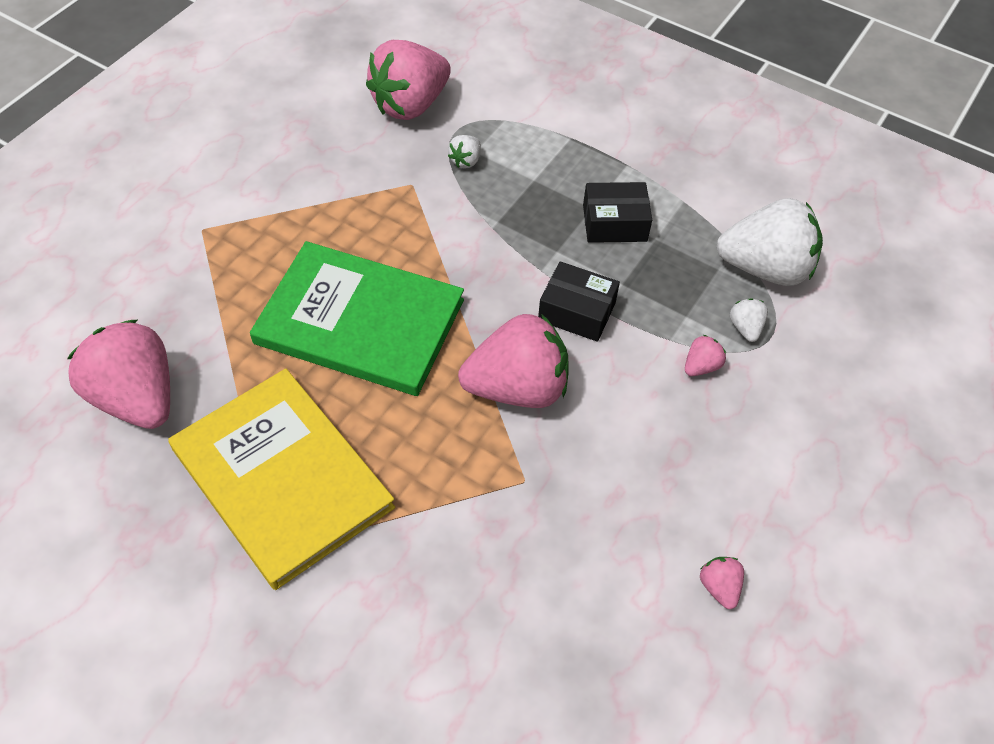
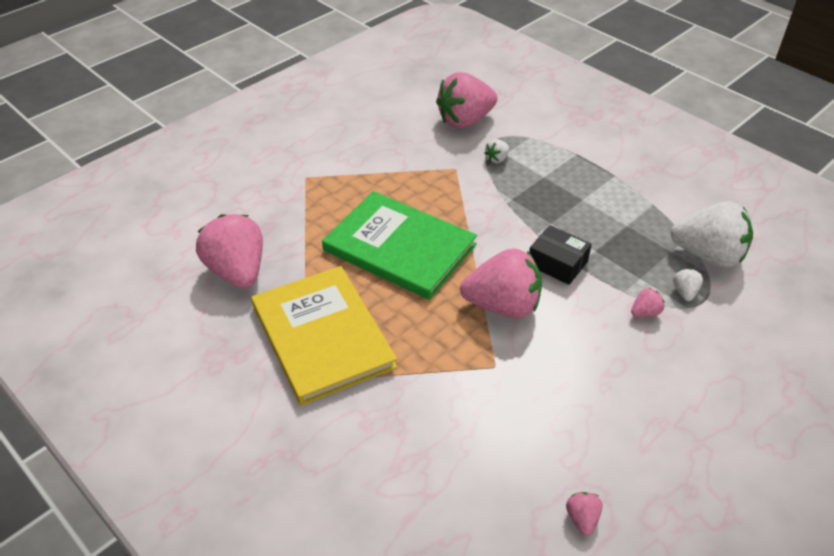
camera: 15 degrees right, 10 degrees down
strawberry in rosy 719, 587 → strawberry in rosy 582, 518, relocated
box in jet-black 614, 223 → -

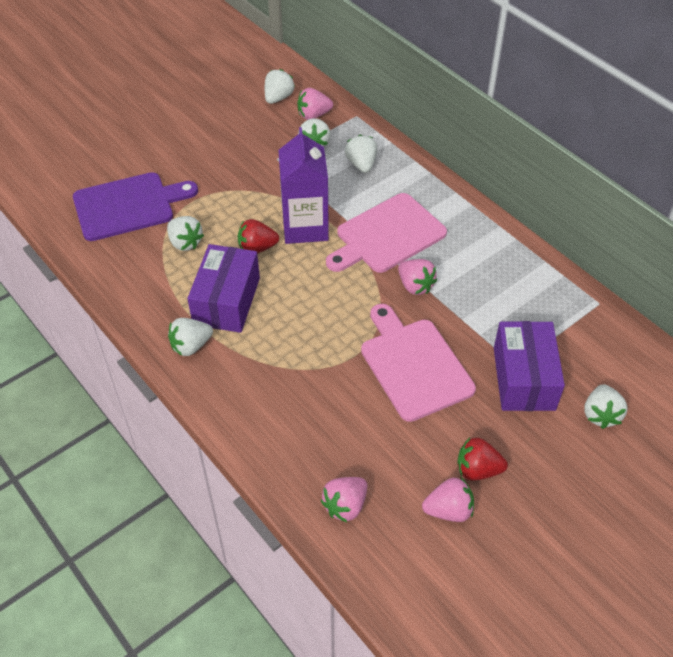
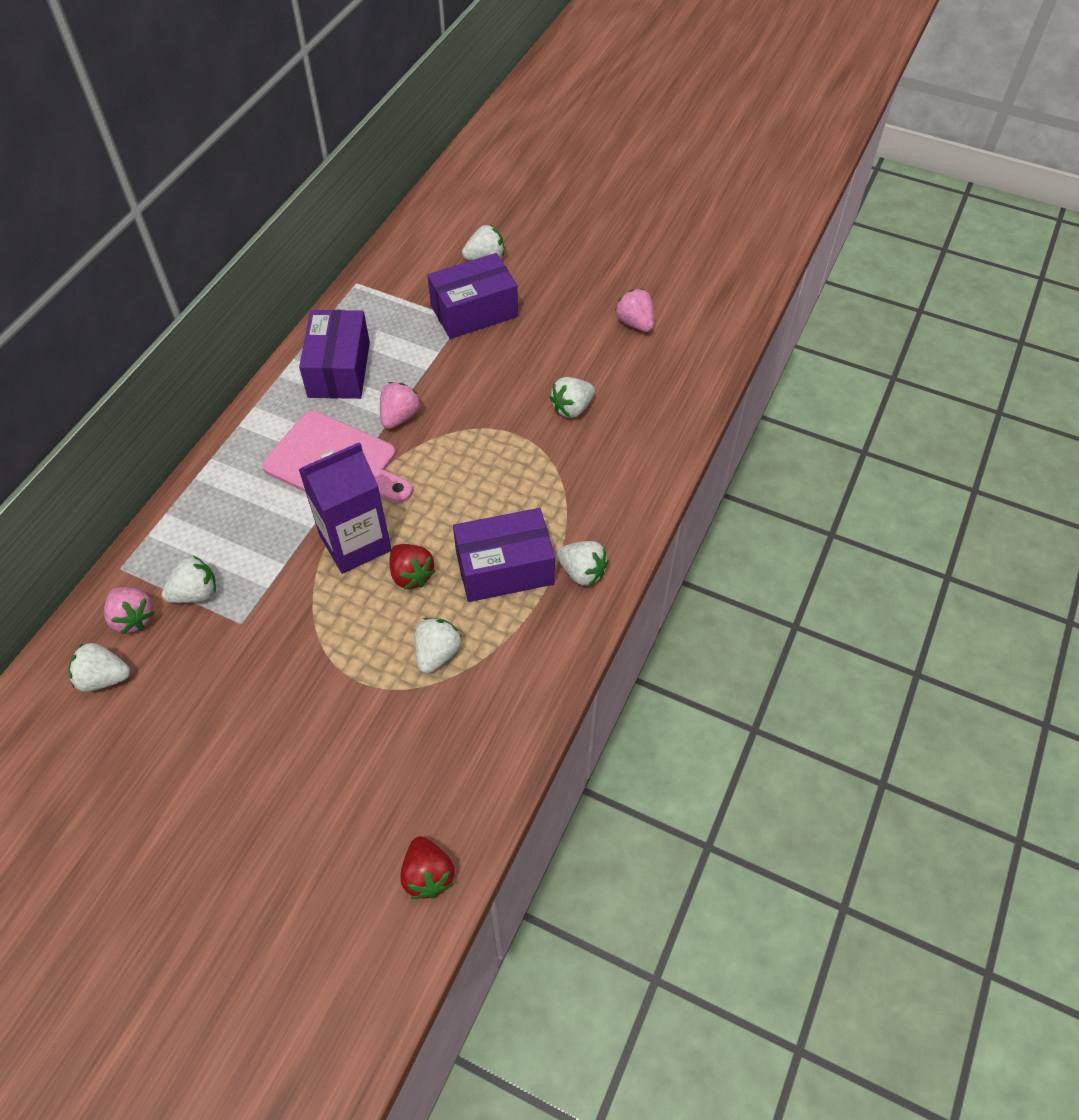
camera: 115 degrees left, 5 degrees up
- → box in royal purple 339, 369
strawberry in red 477, 470 → strawberry in red 428, 875, relocated
strawberry in snow-white 361, 164 → strawberry in snow-white 572, 408, relocated
chopping board in royal purple 128, 206 → -
strawberry in rosy 345, 505 → -
chopping board in rosy 414, 365 → -

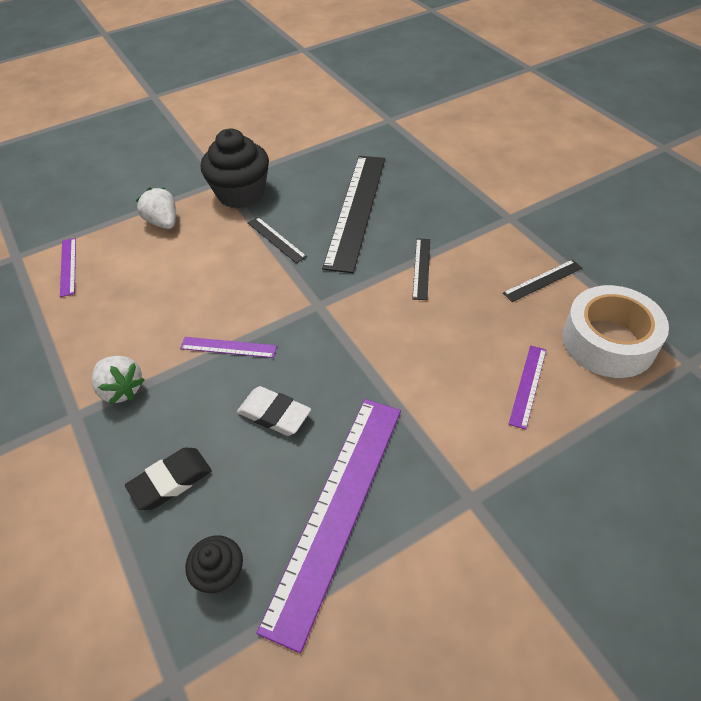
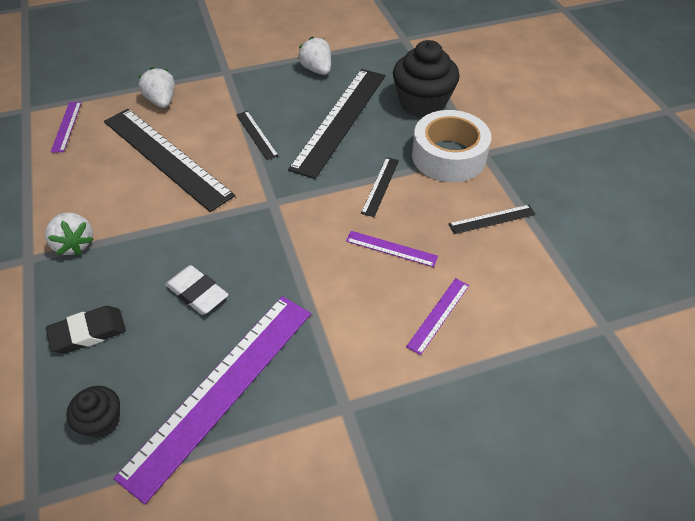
camera: 10 degrees right, 0 degrees up
- → ruler in jet-black 166, 157
- → strawberry in snow-white 317, 70
ruler in royal purple 228, 347 → ruler in royal purple 391, 249, relocated
fairy cake in jet-black 241, 194 → fairy cake in jet-black 422, 103, relocated
roll of tape in snow-white 608, 341 → roll of tape in snow-white 448, 156, relocated

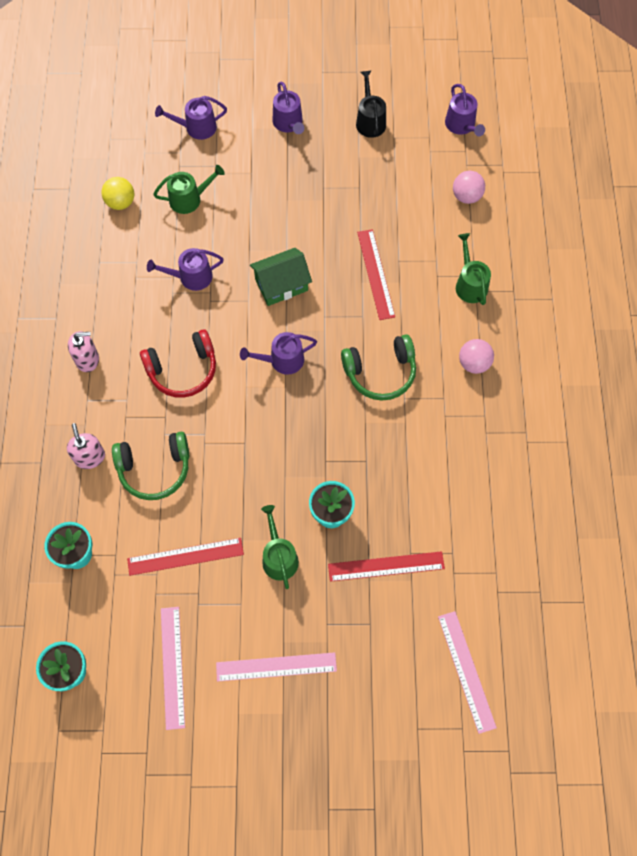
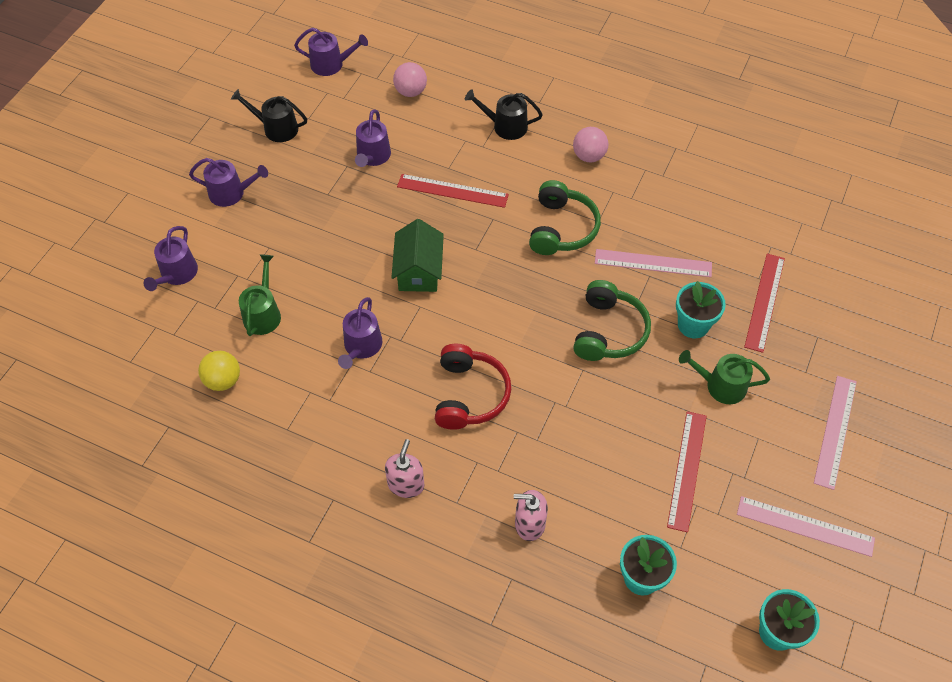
camera: 65 degrees left, 10 degrees down
watering can in royal purple 282, 360 → watering can in royal purple 372, 156, relocated
watering can in green 470, 284 → watering can in jet-black 505, 126
over-ear headphones in green 154, 469 → over-ear headphones in green 608, 331, relocated
ruler in rosy 466, 671 → ruler in rosy 653, 263, relocated

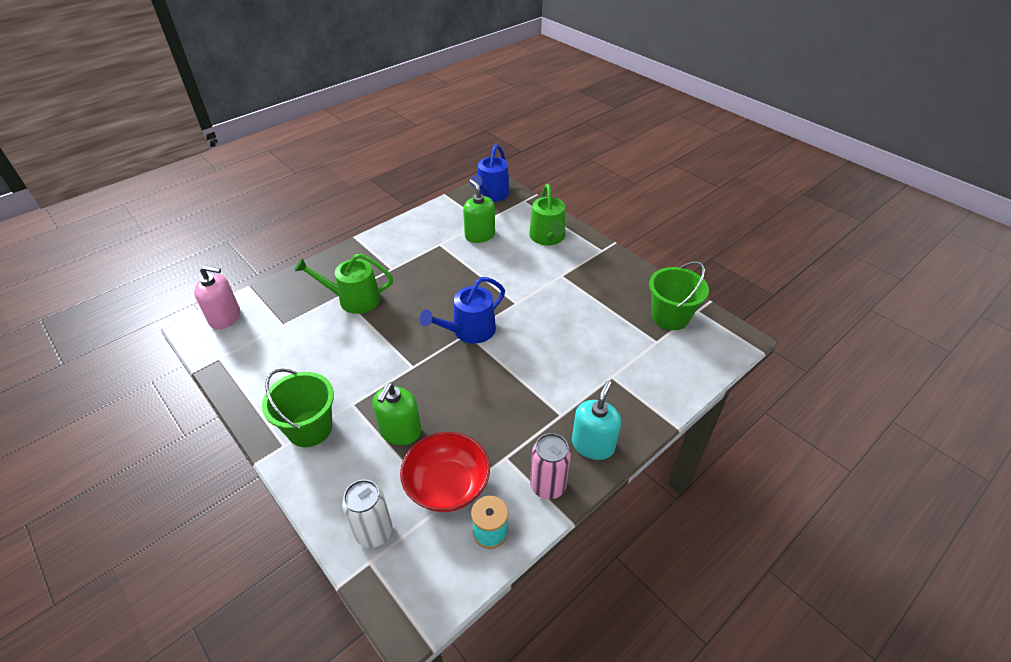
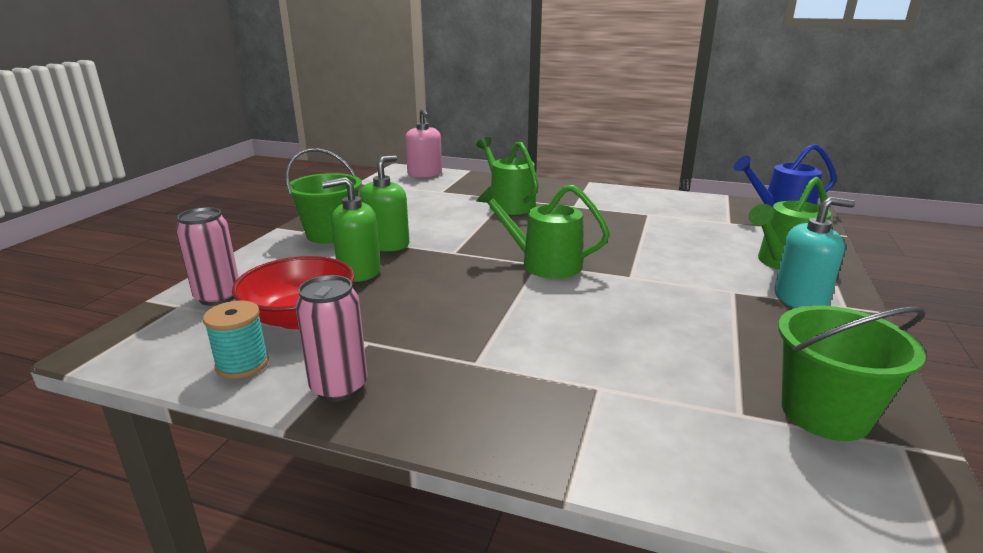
camera: 60 degrees right, 20 degrees down
tin in snow-white 374, 532 → tin in rosy 218, 297
soap dispenser in green 479, 235 → soap dispenser in green 387, 244, relocated
watering can in royal blue 469, 331 → watering can in green 544, 264
soap dispenser in turquoise 593, 445 → soap dispenser in turquoise 800, 299, relocated

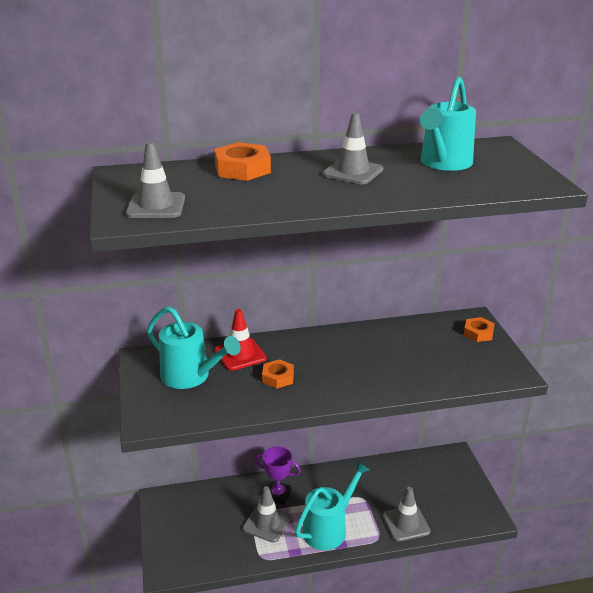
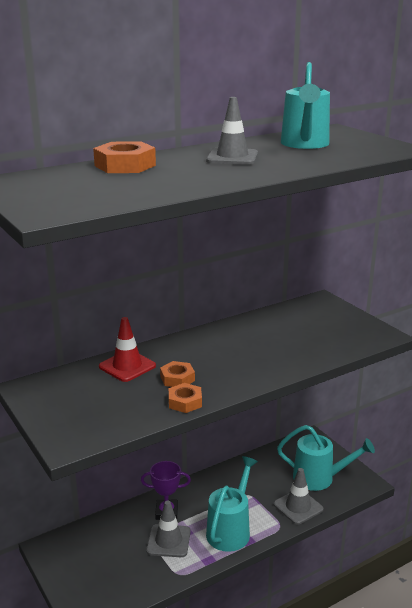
camera: 20 degrees left, 5 degrees down
hex nut in bright orange 478, 333 → hex nut in bright orange 185, 402, relocated
watering can in turquoise 191, 377 → watering can in turquoise 320, 478, relocated
safety cone in ash-grey 156, 206 → -

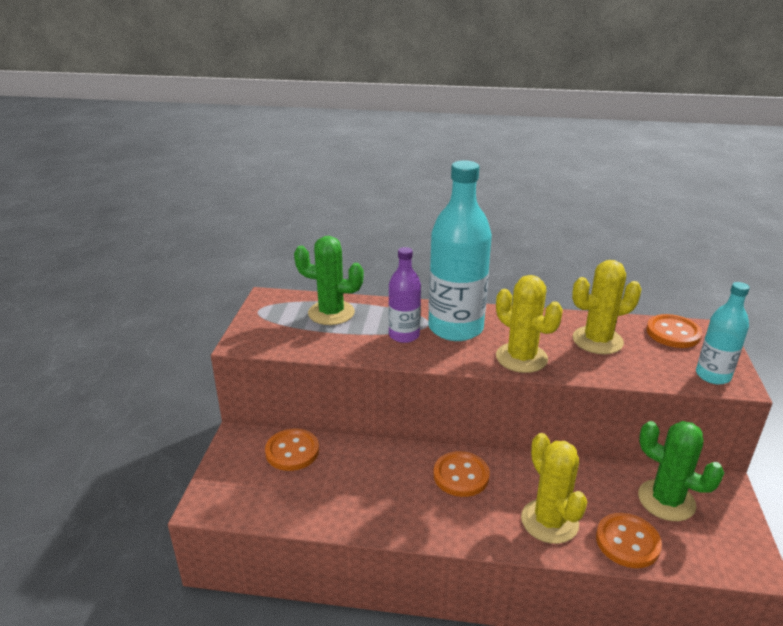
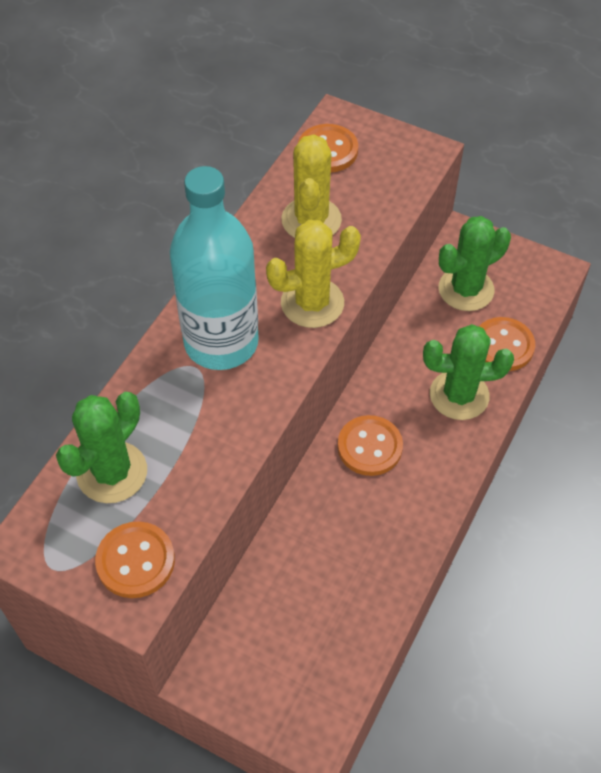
camera: 70 degrees left, 25 degrees up
button in bright orange 292, 451 → button in bright orange 135, 561, relocated
prickly plant in bright yellow 549, 521 → prickly plant in green 459, 395
bottle in royal purple 404, 335 → -
bottle in turquoise 713, 375 → -

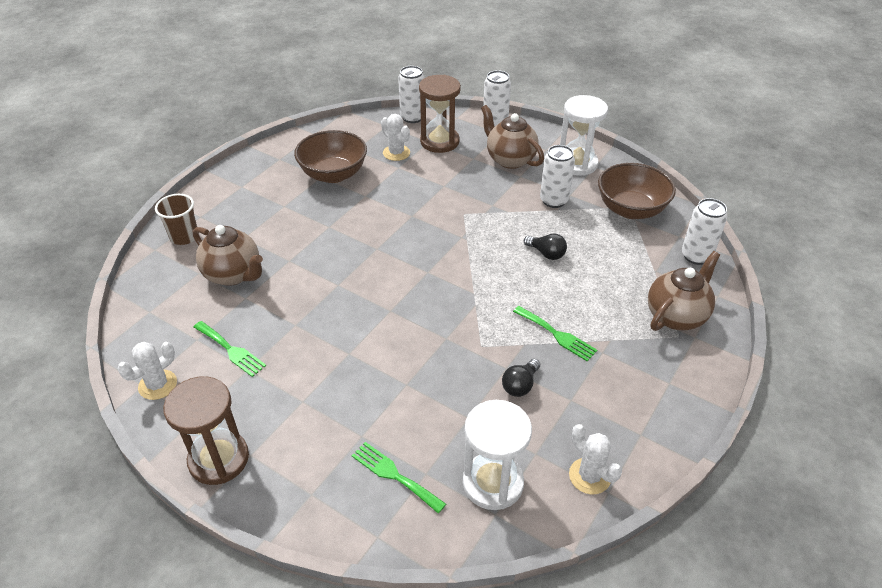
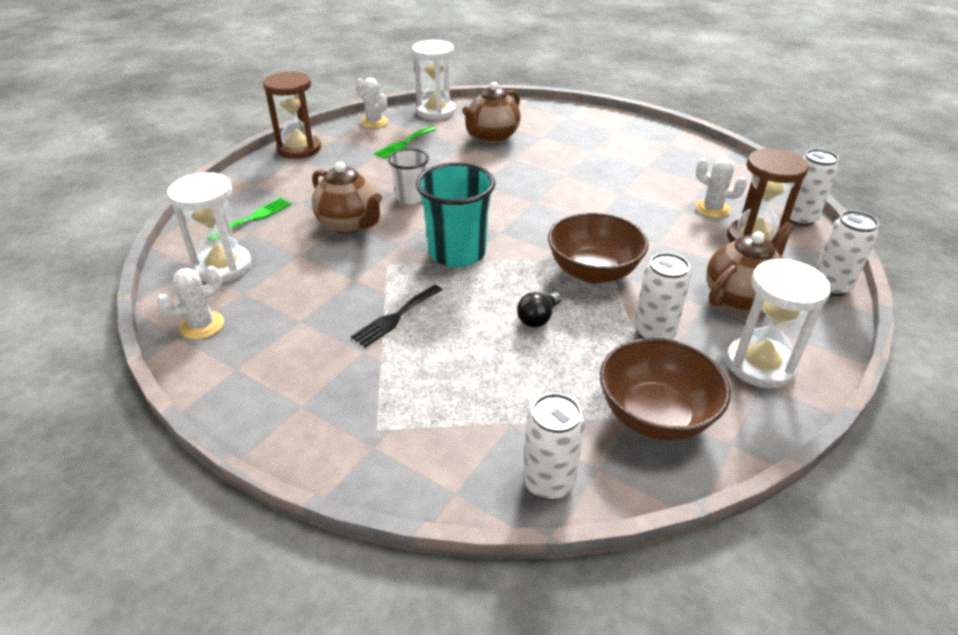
camera: 90 degrees right, 5 degrees down
china teapot in dark brown 676, 316 → china teapot in dark brown 349, 224, relocated
dinner fork in green 557, 335 → dinner fork in jet-black 395, 317
- → tumbler in snow-white 411, 197
- → hourglass in snow-white 435, 111
- → tumbler in turquoise 457, 253
deep dish in dark brown 333, 174 → deep dish in dark brown 593, 271, relocated
prickly plant in snow-white 396, 153 → prickly plant in snow-white 712, 209, 75 degrees clockwise
tumbler in dark brown 184, 236 → -
light bulb in jet-black 520, 385 → -

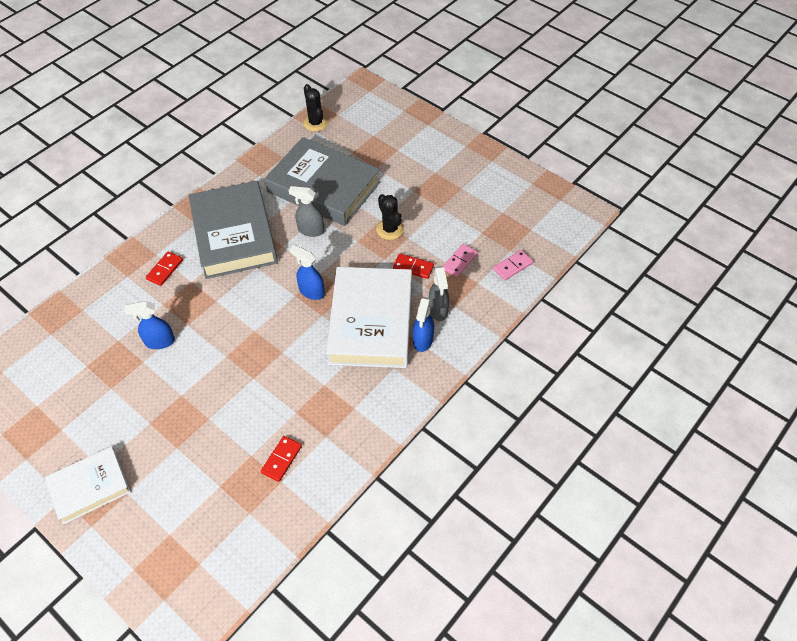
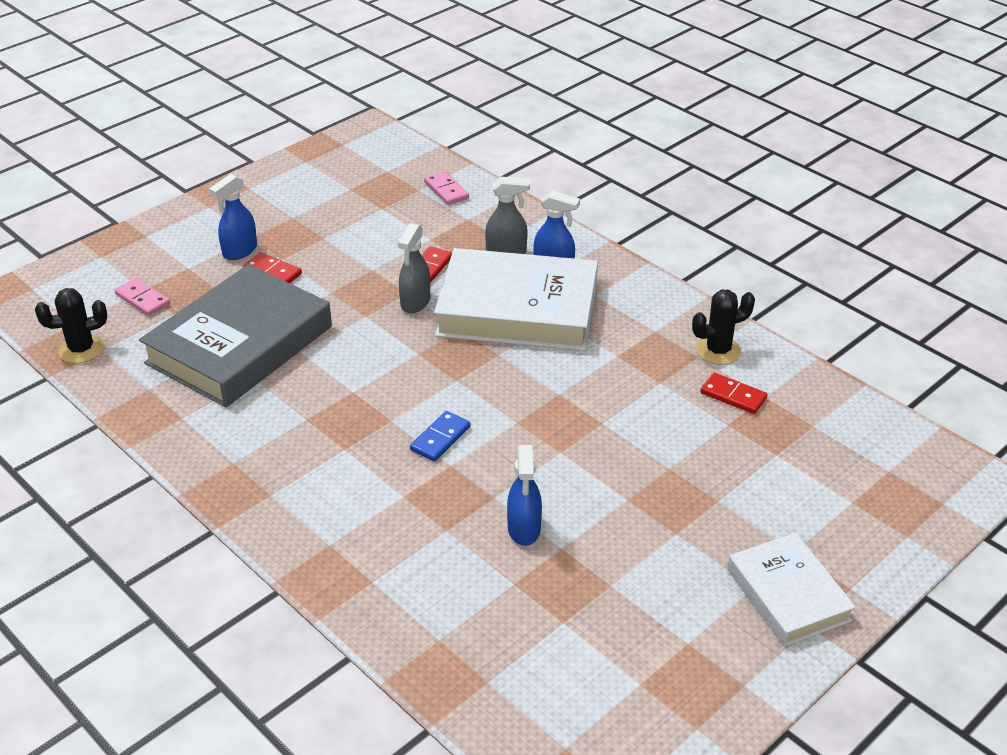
camera: 85 degrees left, 15 degrees down
domino in rosy 459, 261 → domino in rosy 142, 299, relocated
spray bottle in royal blue 311, 291 → spray bottle in royal blue 239, 251, relocated
domino in red 165, 270 → domino in red 273, 272, relocated
spray bottle in ash-grey 310, 230 → spray bottle in ash-grey 415, 302, relocated
- → domino in royal blue 440, 438
prickly plant in jet-black 390, 229 → prickly plant in jet-black 718, 351, relocated
hardback in ash-grey 234, 234 → -

